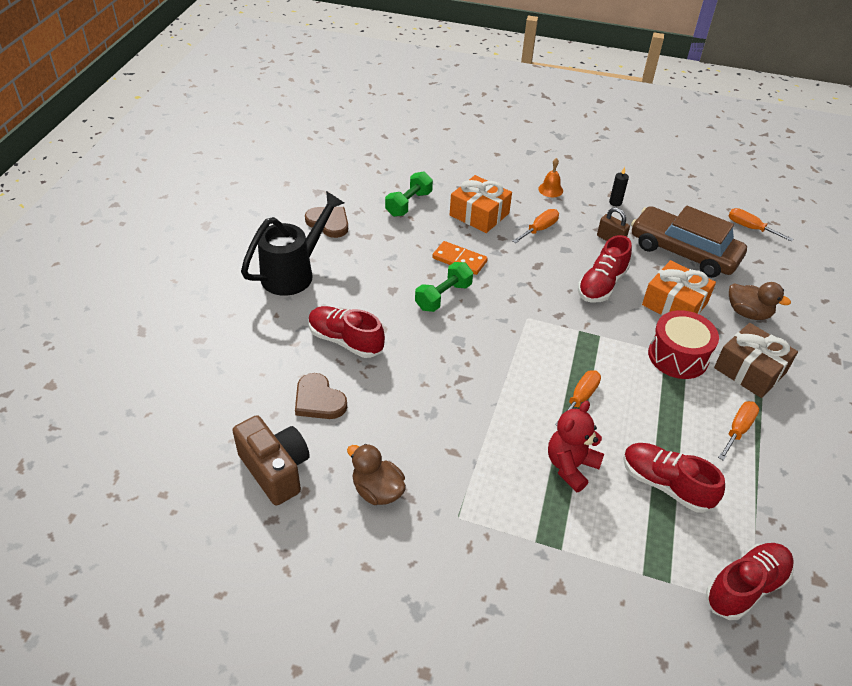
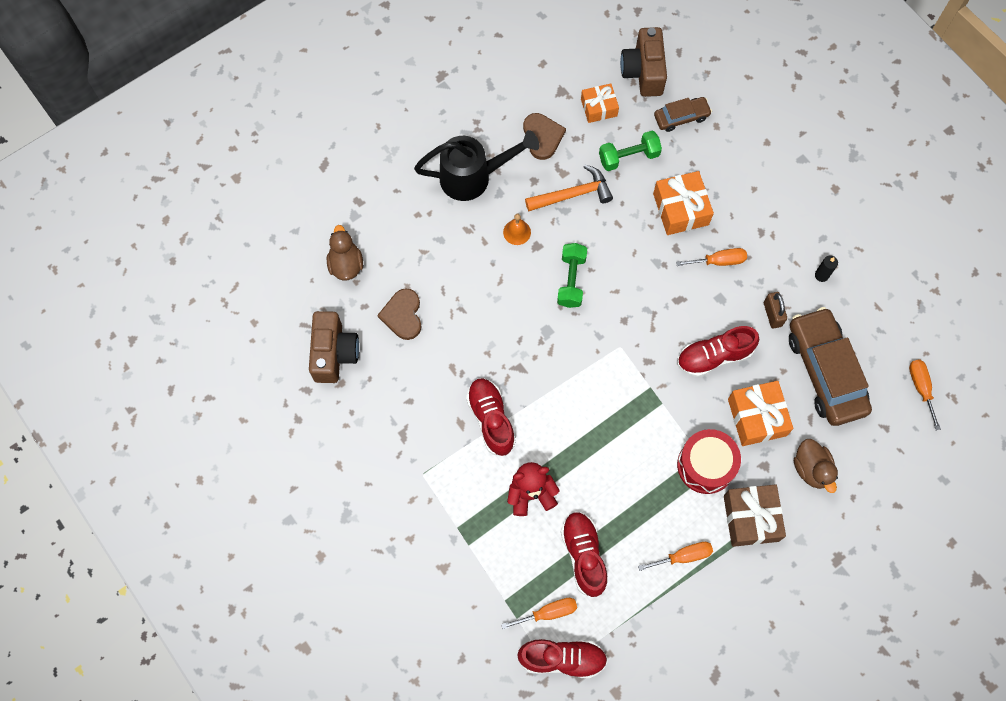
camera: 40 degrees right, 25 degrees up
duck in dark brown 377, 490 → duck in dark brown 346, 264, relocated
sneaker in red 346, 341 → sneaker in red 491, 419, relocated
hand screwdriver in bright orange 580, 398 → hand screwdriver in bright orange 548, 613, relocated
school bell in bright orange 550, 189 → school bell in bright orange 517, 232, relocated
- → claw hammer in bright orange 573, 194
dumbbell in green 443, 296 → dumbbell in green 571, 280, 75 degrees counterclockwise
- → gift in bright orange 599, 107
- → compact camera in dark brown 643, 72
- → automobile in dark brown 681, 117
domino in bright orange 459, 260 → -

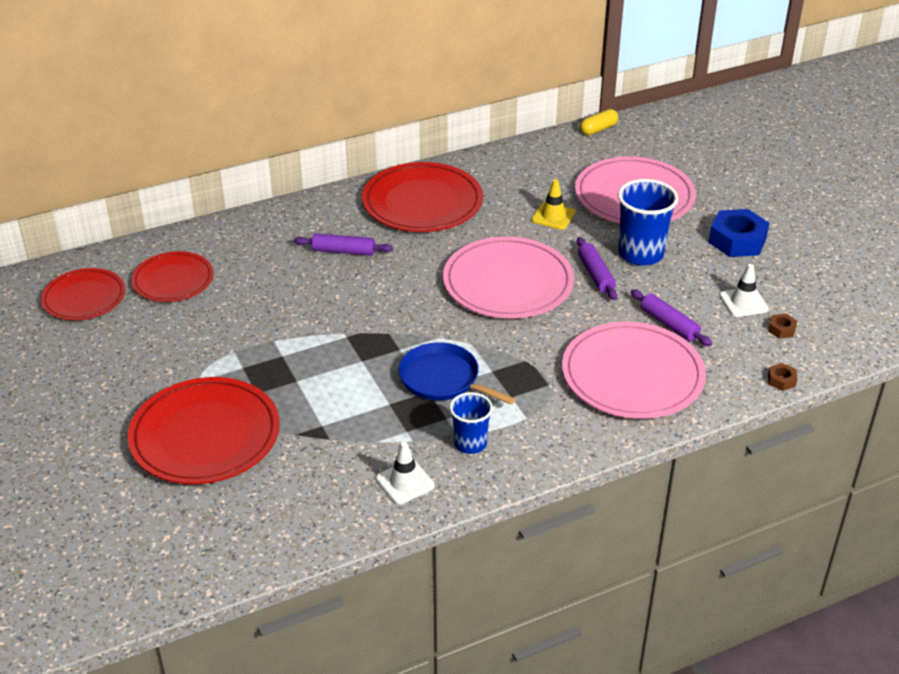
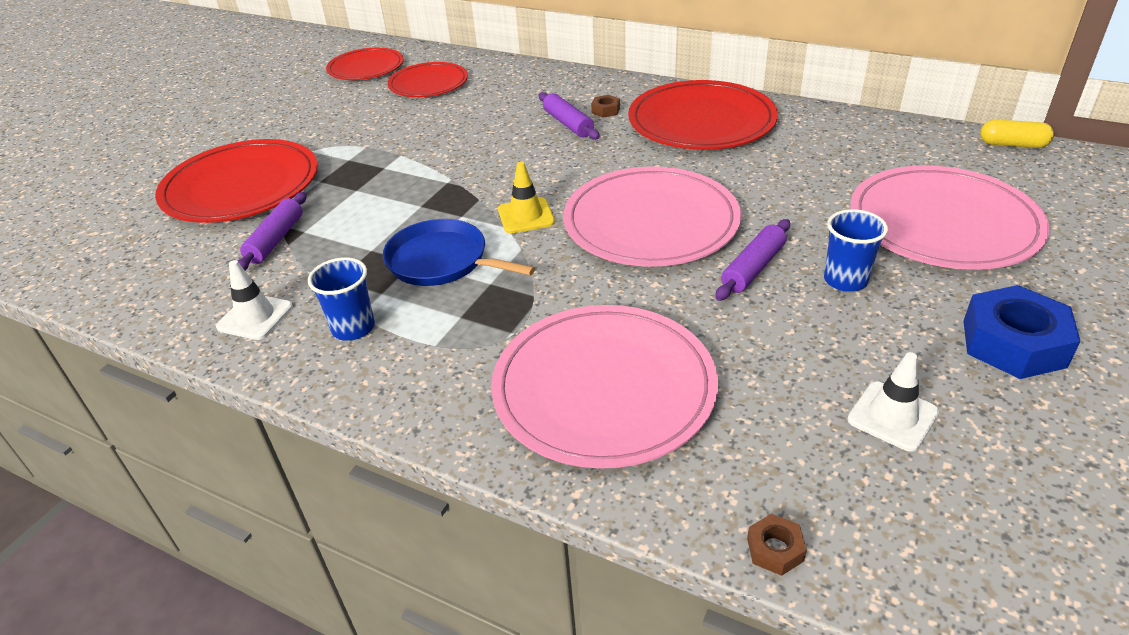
camera: 55 degrees right, 0 degrees up
dough roller in royal purple 669, 324 → dough roller in royal purple 276, 240, relocated
frying pan in royal blue 443, 379 → frying pan in royal blue 442, 261, 60 degrees counterclockwise
safety cone in bright yellow 553, 216 → safety cone in bright yellow 526, 216, relocated
hex nut in dark brown 781, 329 → hex nut in dark brown 605, 110, relocated
tumbler in royal blue 640, 254 → tumbler in royal blue 845, 280, x0.61

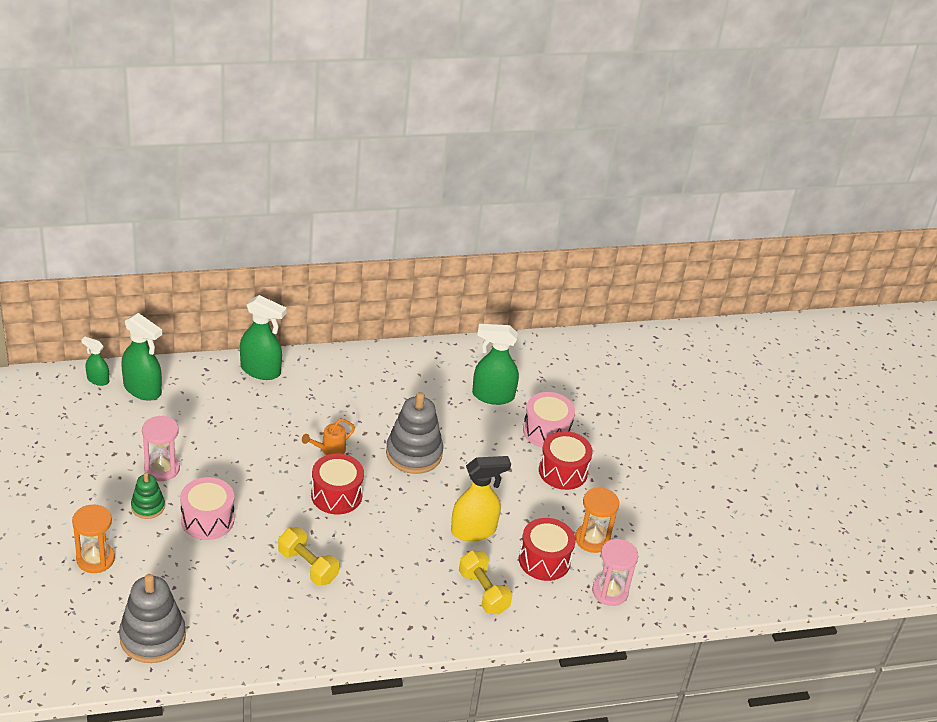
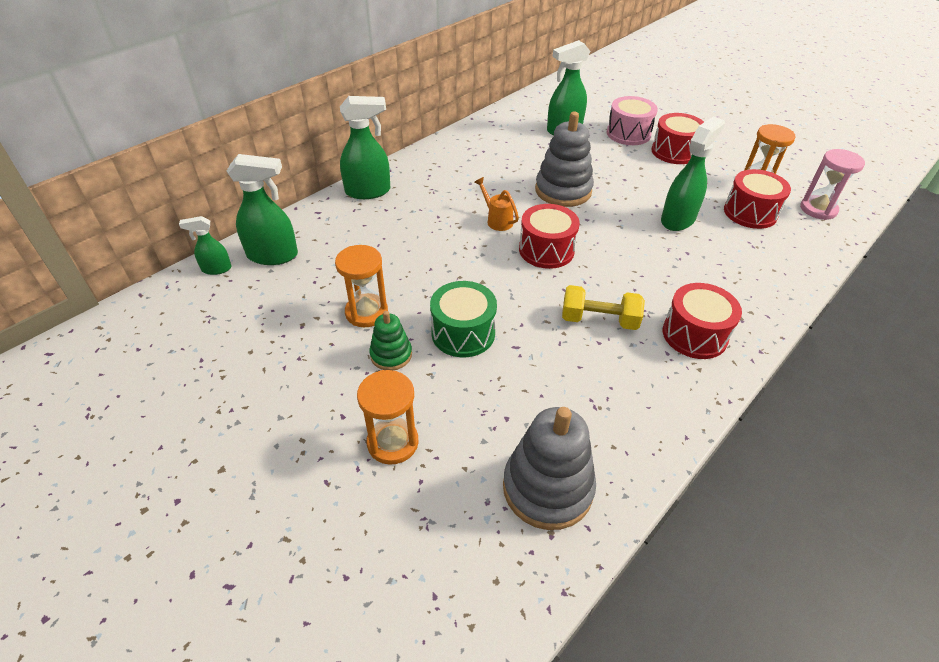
camera: 30 degrees left, 5 degrees up
hourglass in rosy 162, 468 → hourglass in bright orange 366, 312
snare drum in rosy 207, 520 → snare drum in green 463, 333
watering can in bright orange 329, 450 → watering can in bright orange 497, 220, 120 degrees clockwise
spray bottle in bright yellow 474, 530 → spray bottle in green 678, 219
- → snare drum in red 694, 335
dumbbell in bright yellow 483, 592 → -

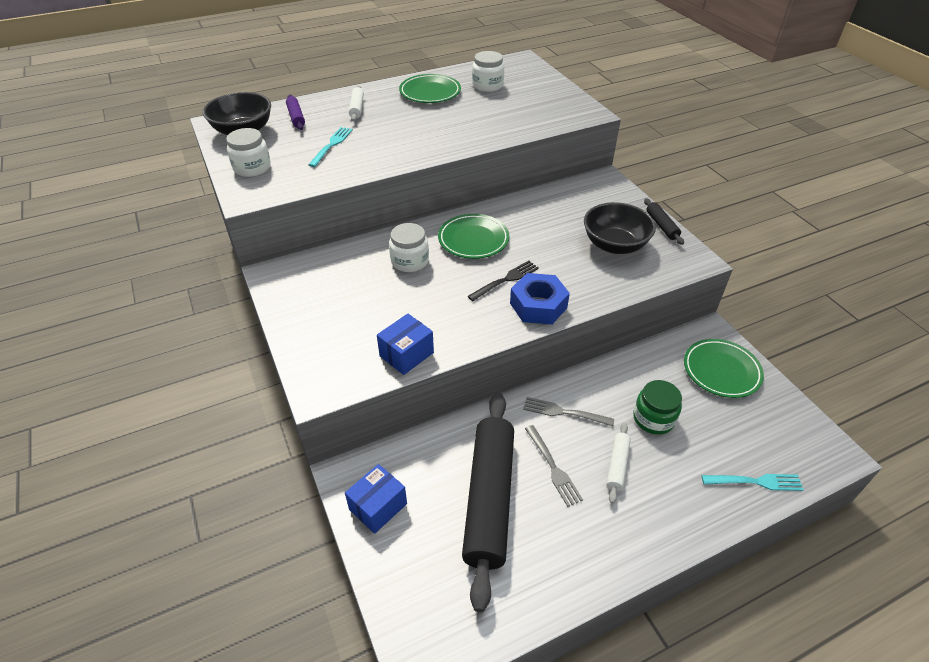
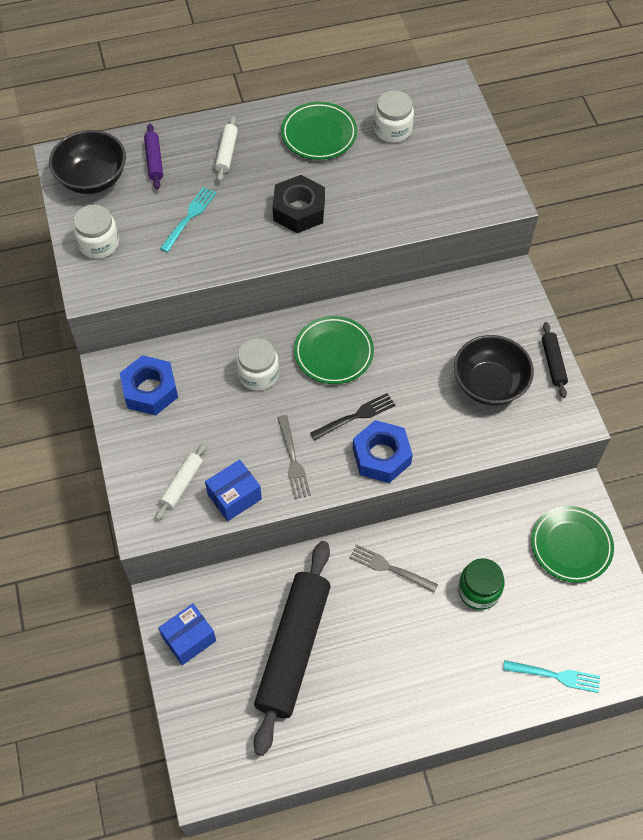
camera: 10 degrees right, 15 degrees up
- → hex nut in royal blue 150, 390
dough roller in snow-white 617, 465 → dough roller in snow-white 182, 483, relocated
- → hex nut in jet-black 299, 210
dinner fork in ash-grey 553, 467 → dinner fork in ash-grey 293, 460, relocated

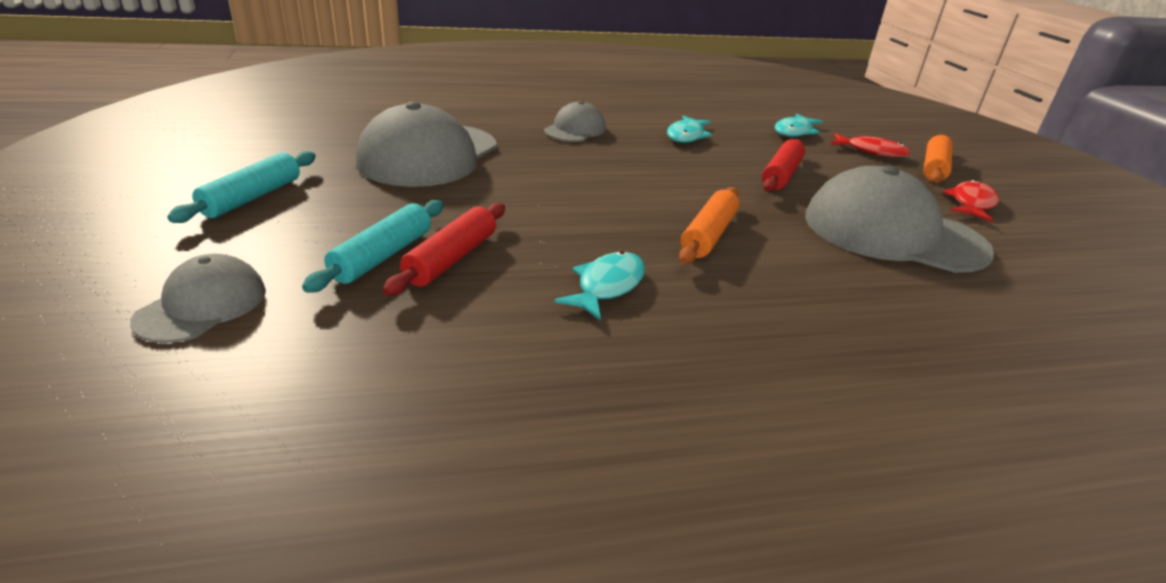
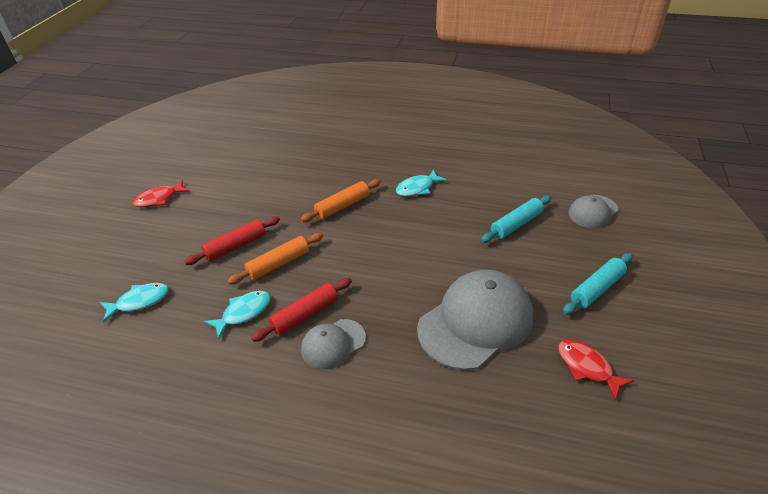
camera: 150 degrees left, 10 degrees up
dough roller in bright orange 934, 168 → dough roller in bright orange 278, 264, relocated
dough roller in red 452, 259 → dough roller in red 305, 314, relocated
toy fish in red 872, 151 → toy fish in red 587, 367, relocated
peaked cap in ash-grey 893, 233 → -

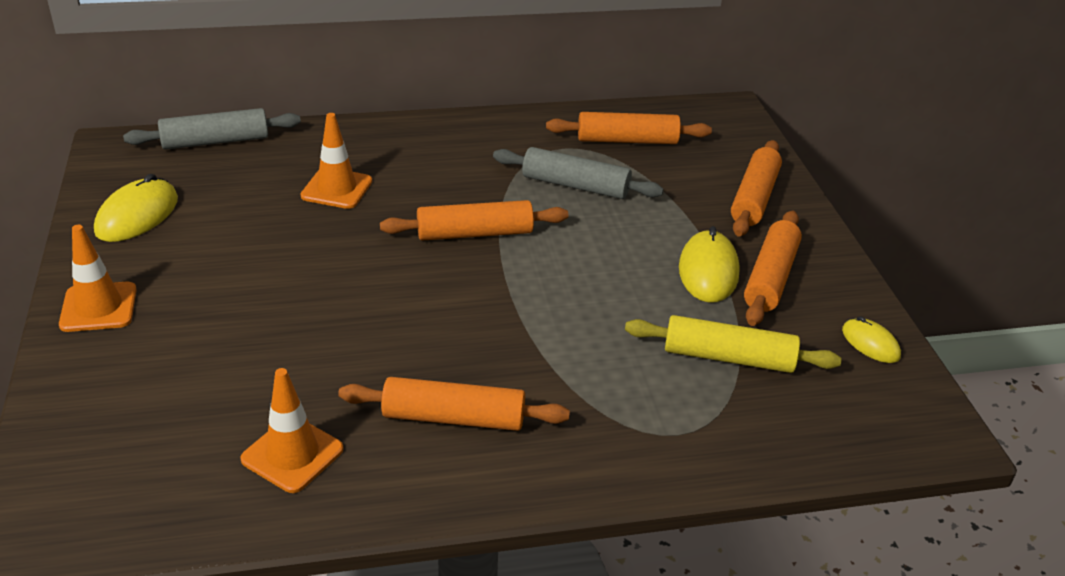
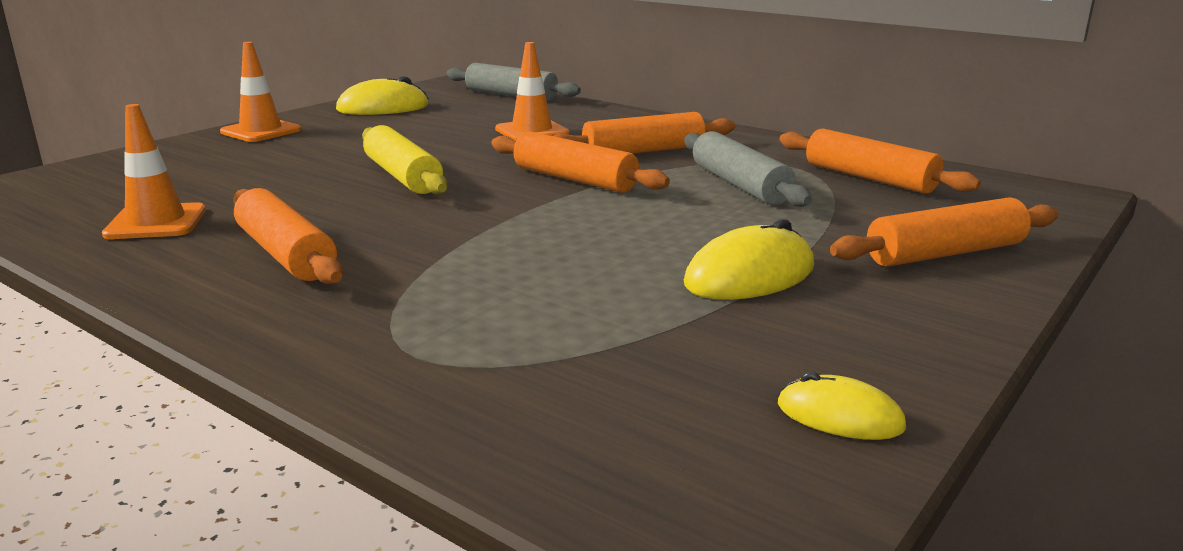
camera: 50 degrees right, 15 degrees down
dough roller in bright yellow 728, 357 → dough roller in bright yellow 403, 176, relocated
dough roller in bright orange 770, 278 → dough roller in bright orange 643, 151, relocated
PC mouse in bright yellow 870, 343 → PC mouse in bright yellow 839, 416, 75 degrees counterclockwise

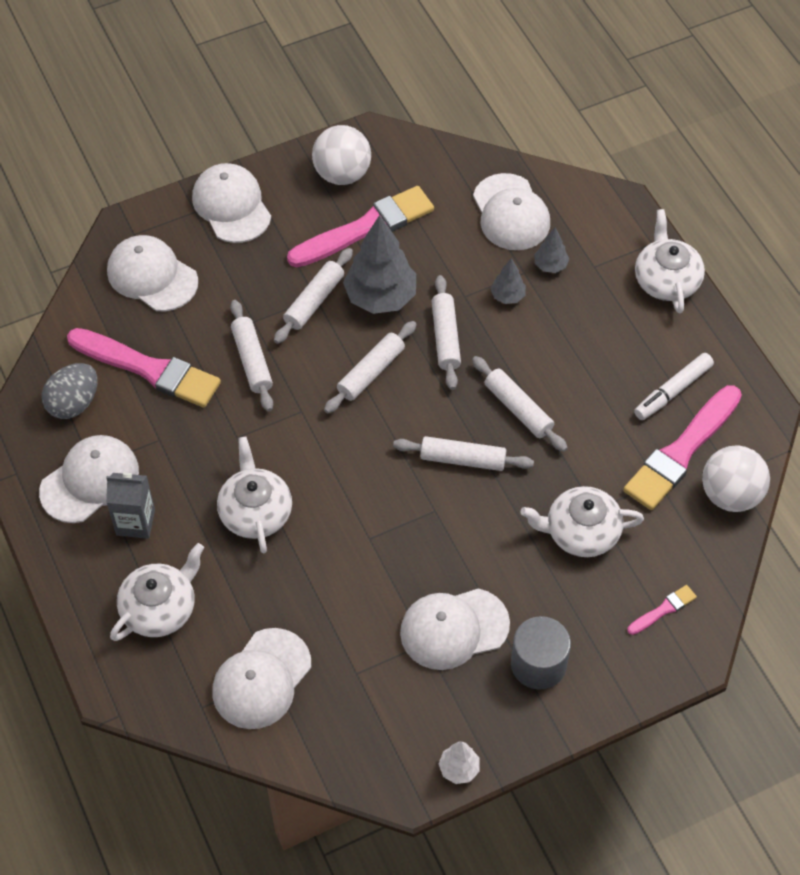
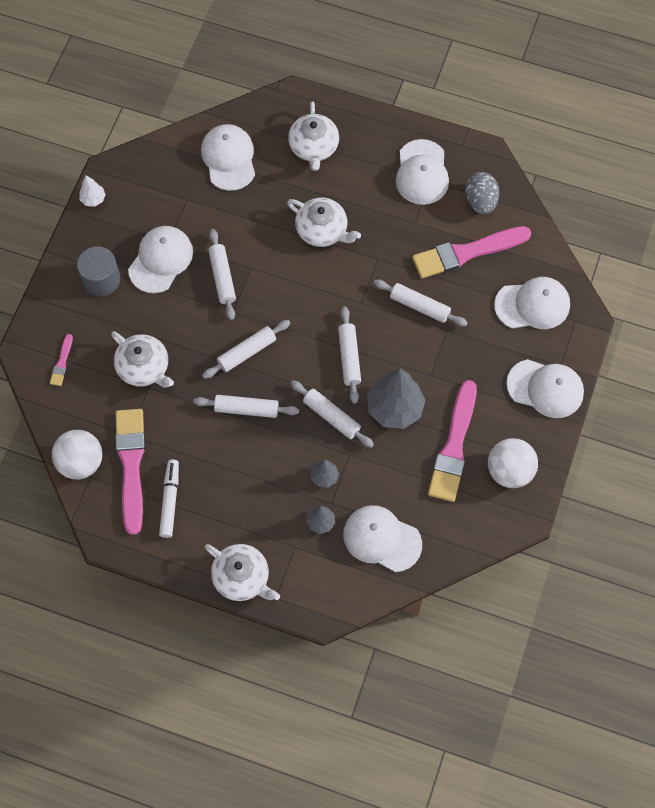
camera: 135 degrees right, 10 degrees up
china teapot in snow-white 581, 532 → china teapot in snow-white 144, 367, 90 degrees clockwise
dough roller in snow-white 314, 301 → dough roller in snow-white 222, 277, relocated
carton in ash-grey 135, 522 → -

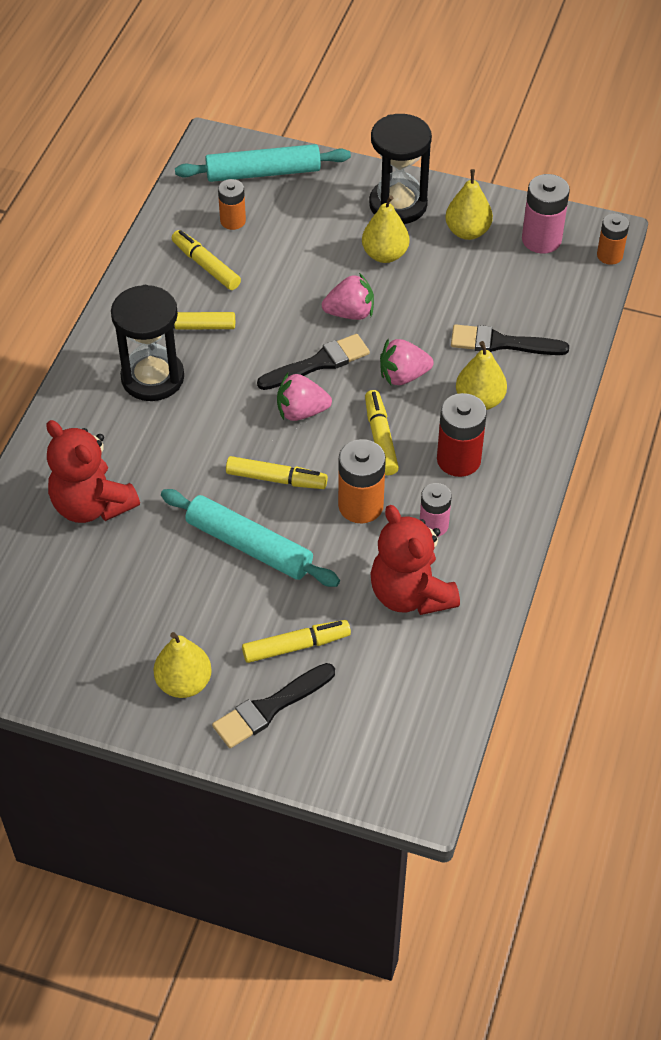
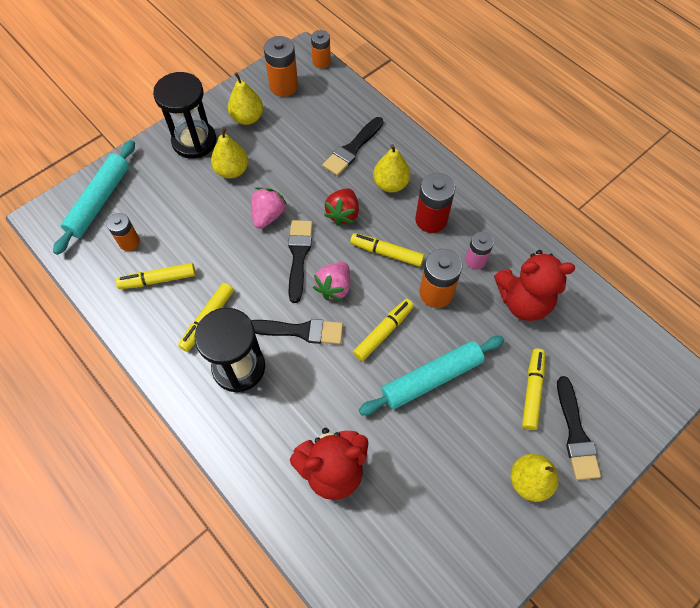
camera: 60 degrees left, 10 degrees up
- → brush in jet-black 300, 331
battery in rosy 541, 239 → battery in bright orange 283, 86
strawberry in rosy 403, 376 → strawberry in red 343, 214

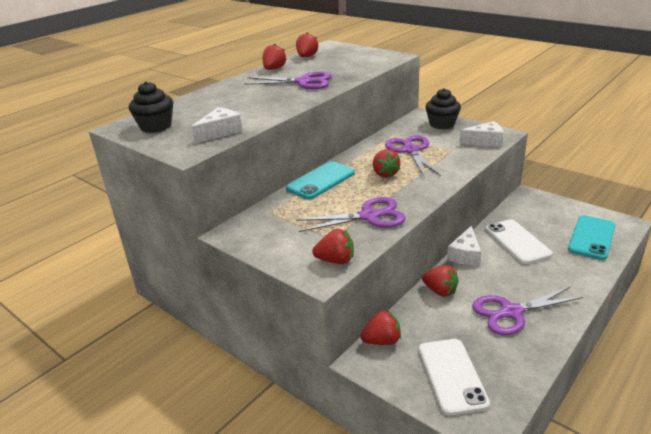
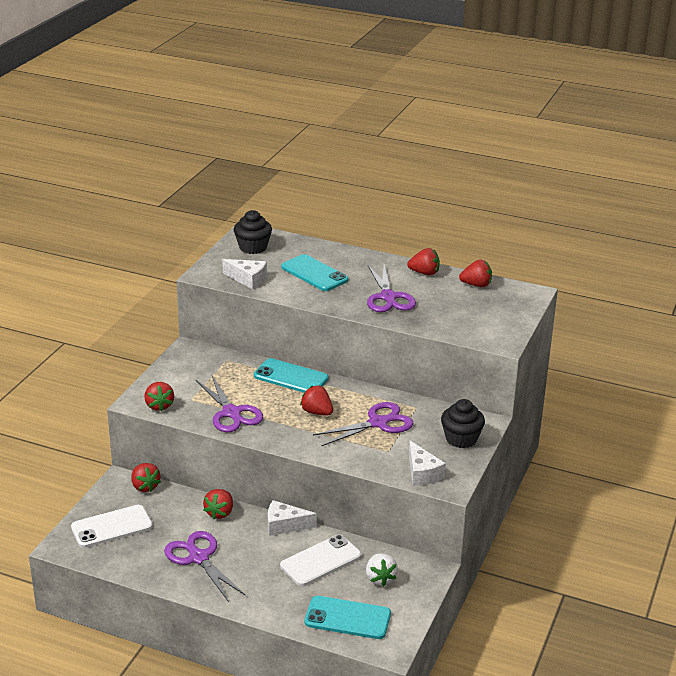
camera: 70 degrees right, 0 degrees up
- → mobile phone in turquoise 314, 274
strawberry in red 385, 174 → strawberry in red 317, 412, 75 degrees clockwise
- → strawberry in snow-white 380, 578

